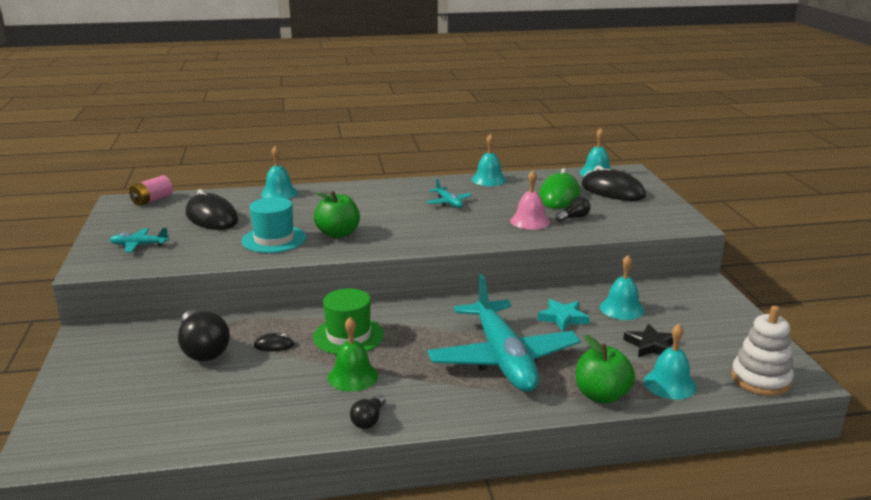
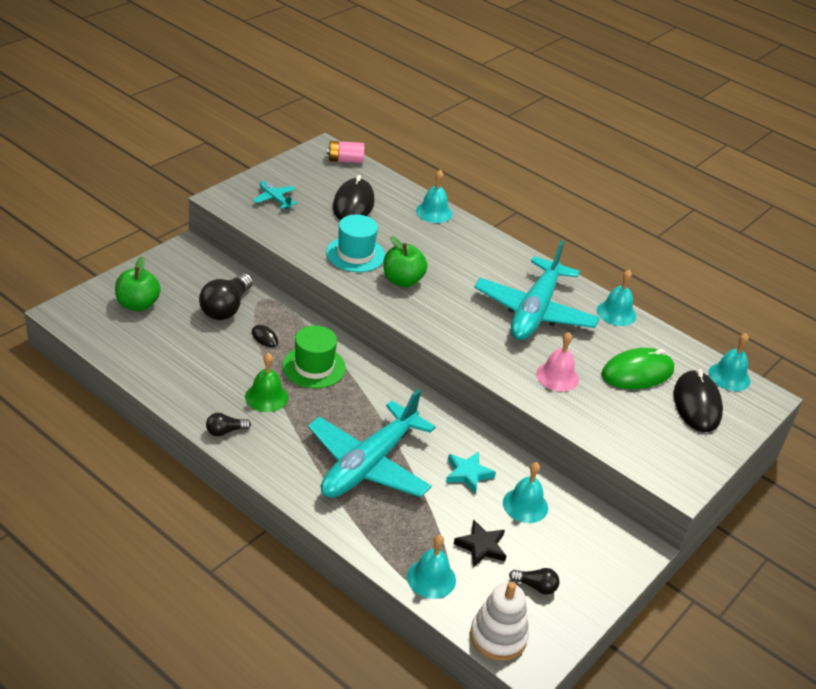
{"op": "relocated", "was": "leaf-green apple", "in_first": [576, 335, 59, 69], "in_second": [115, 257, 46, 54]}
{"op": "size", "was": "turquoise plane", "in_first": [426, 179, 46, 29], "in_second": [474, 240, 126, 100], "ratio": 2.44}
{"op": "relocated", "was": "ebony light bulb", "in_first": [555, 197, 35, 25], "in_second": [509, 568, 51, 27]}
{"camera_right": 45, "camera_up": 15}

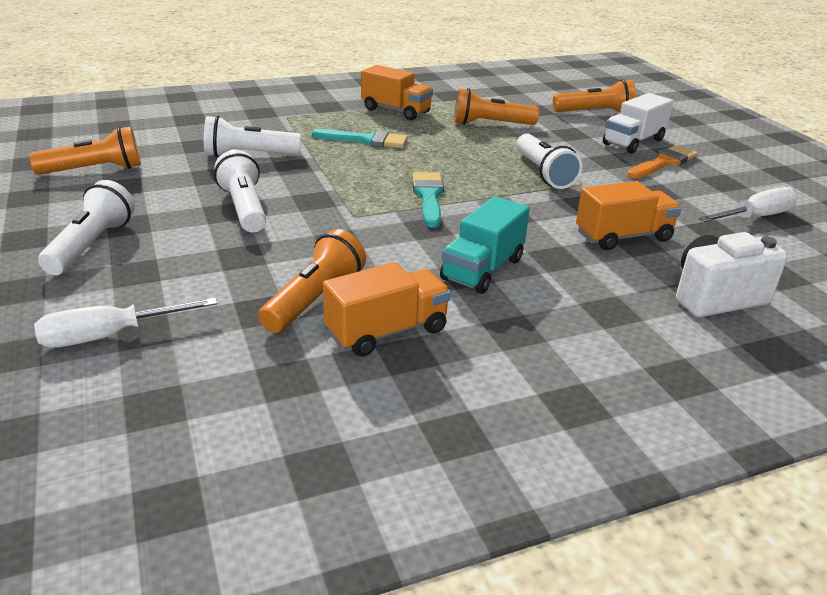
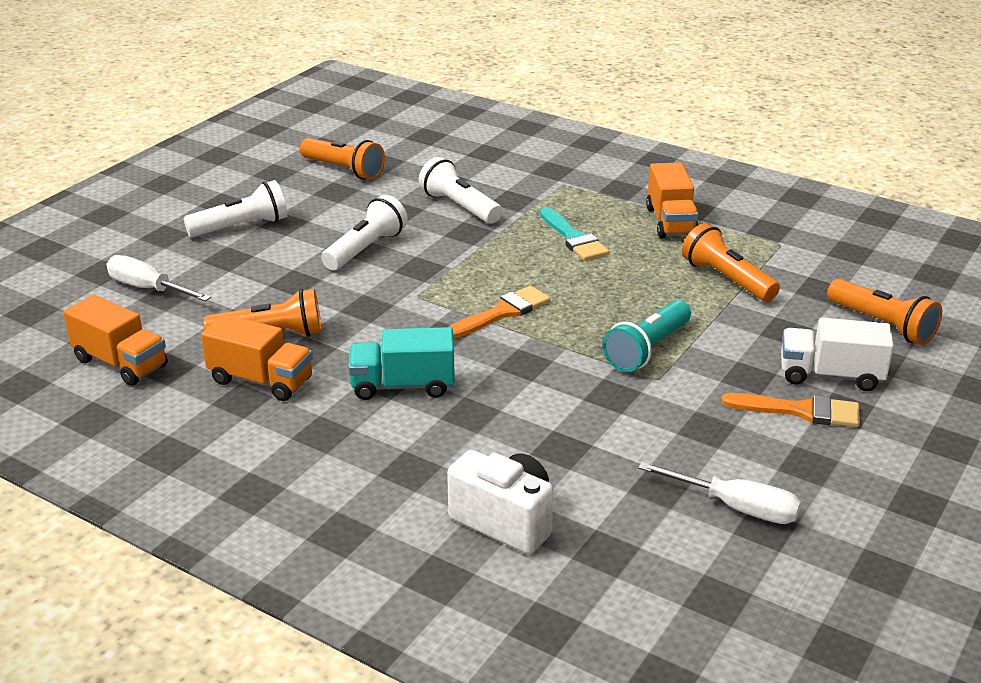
{"op": "relocated", "was": "orange-coloured truck", "in_first": [576, 181, 106, 69], "in_second": [63, 295, 105, 91]}
{"op": "colour", "was": "turquoise brush", "now": "orange-coloured brush", "in_first": [413, 172, 31, 56], "in_second": [449, 286, 101, 53]}
{"op": "colour", "was": "white torch", "now": "turquoise torch", "in_first": [516, 134, 66, 55], "in_second": [603, 300, 88, 72]}
{"camera_right": 55, "camera_up": 0}

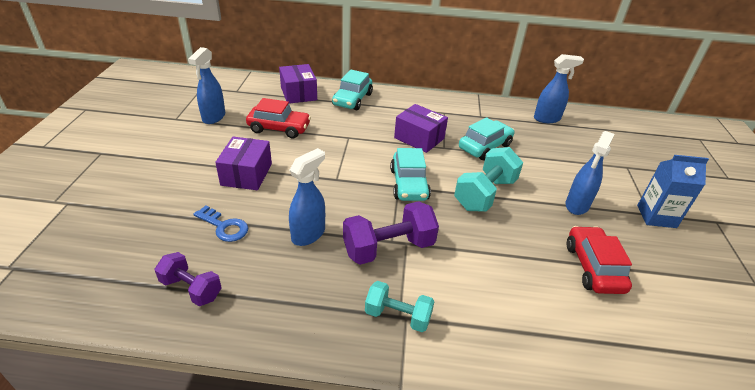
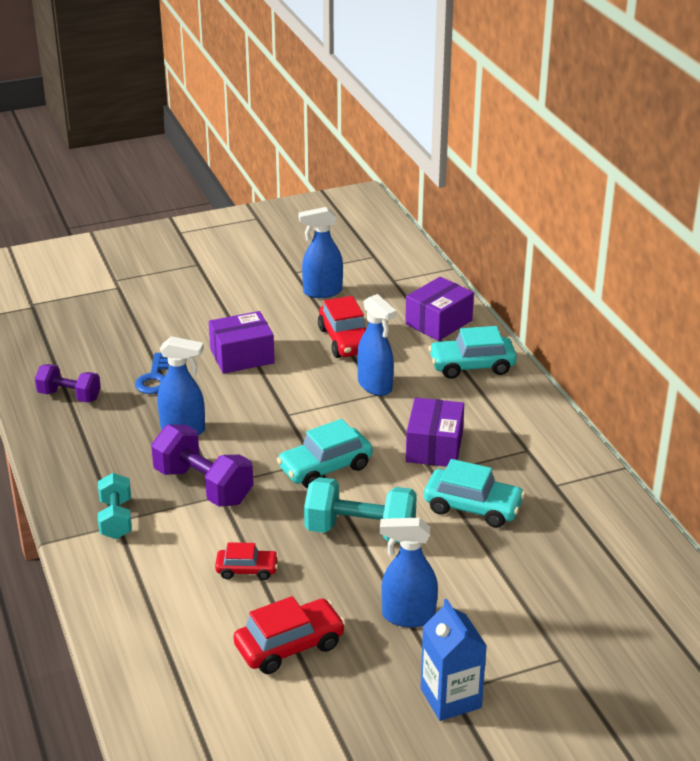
{"op": "spun", "was": "royal purple dumbbell", "in_first": [155, 252, 67, 54], "in_second": [35, 364, 66, 39], "clockwise": -75}
{"op": "appeared", "now": "crimson car", "in_second": [215, 542, 64, 38]}
{"op": "relocated", "was": "royal blue sprayer", "in_first": [534, 54, 50, 69], "in_second": [357, 294, 39, 102]}
{"camera_right": 65, "camera_up": -5}

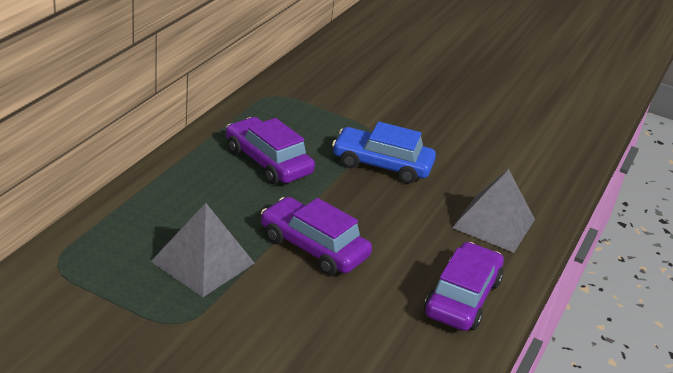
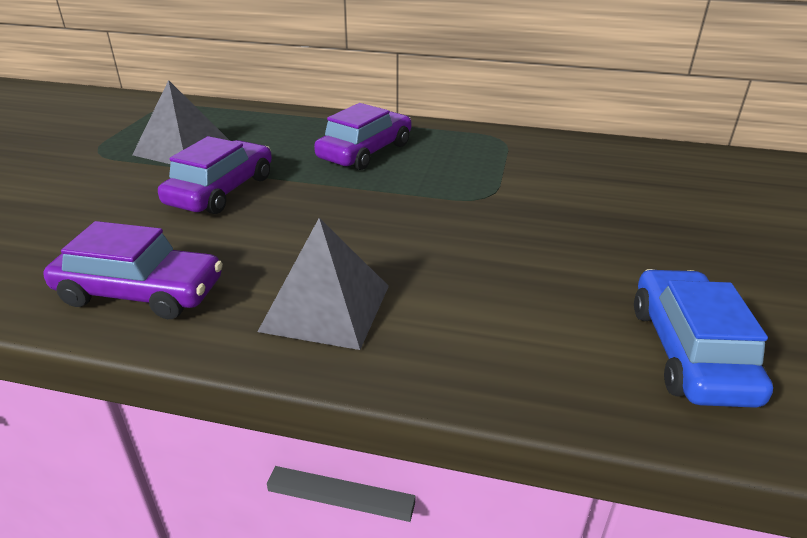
{"op": "relocated", "was": "royal blue car", "in_first": [332, 121, 104, 63], "in_second": [634, 269, 139, 139]}
{"camera_right": 80, "camera_up": 0}

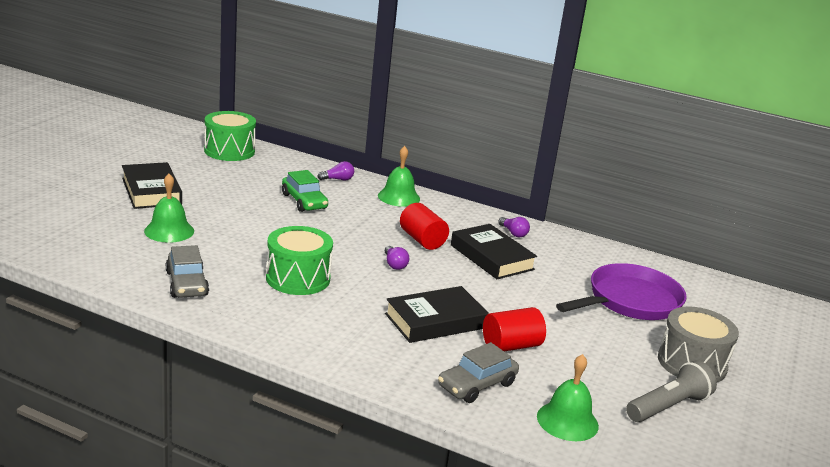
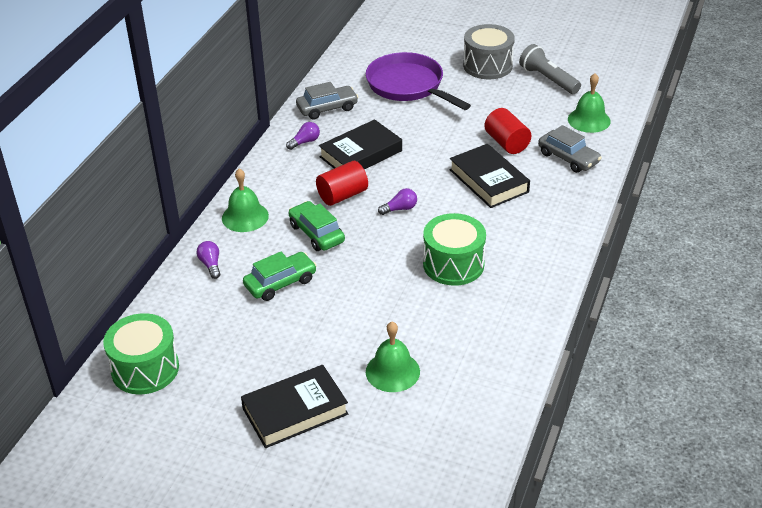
{"op": "appeared", "now": "leaf-green car", "in_second": [289, 201, 56, 50]}
{"op": "relocated", "was": "grey car", "in_first": [166, 245, 43, 53], "in_second": [296, 82, 62, 38]}
{"camera_right": -90, "camera_up": 15}

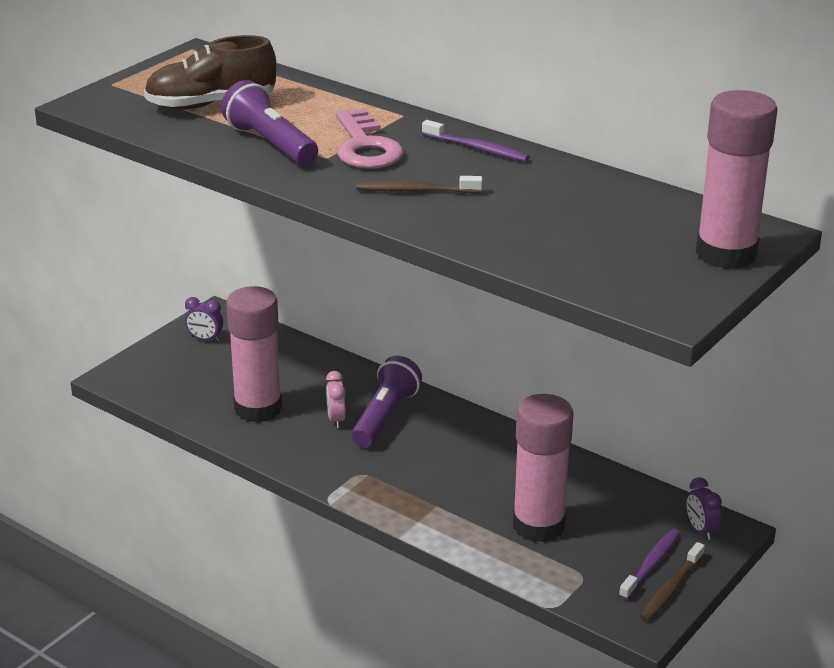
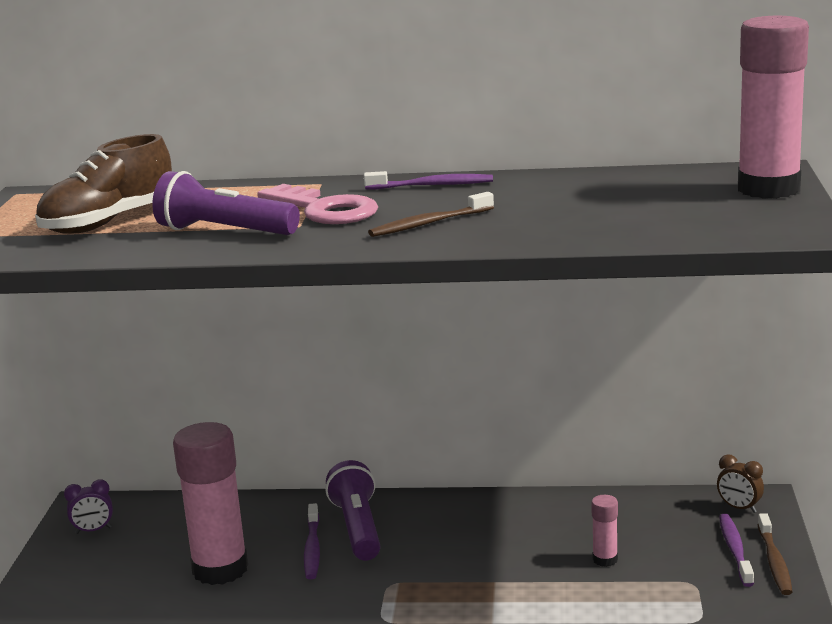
{"op": "exchanged", "was": "rosy alarm clock", "now": "royal purple toothbrush", "in_first": [326, 371, 20, 57], "in_second": [304, 503, 16, 76]}
{"op": "size", "was": "rosy stick of glue", "in_first": [513, 394, 61, 148], "in_second": [591, 495, 27, 72], "ratio": 0.44}
{"op": "colour", "was": "royal purple alarm clock", "now": "dark brown alarm clock", "in_first": [686, 477, 36, 63], "in_second": [717, 454, 47, 59]}
{"camera_right": -30, "camera_up": -10}

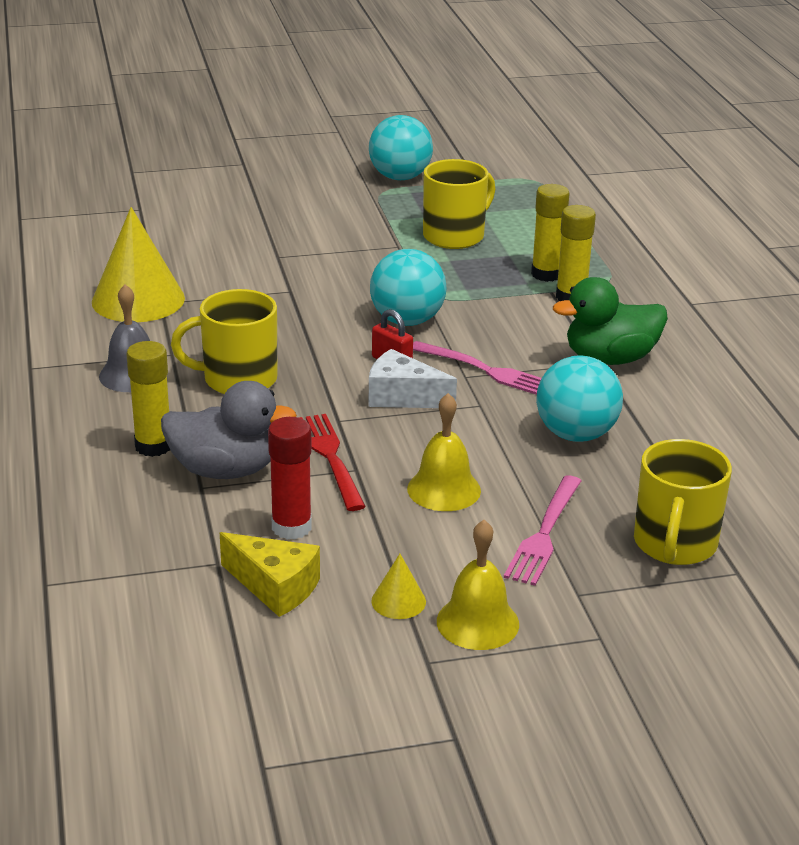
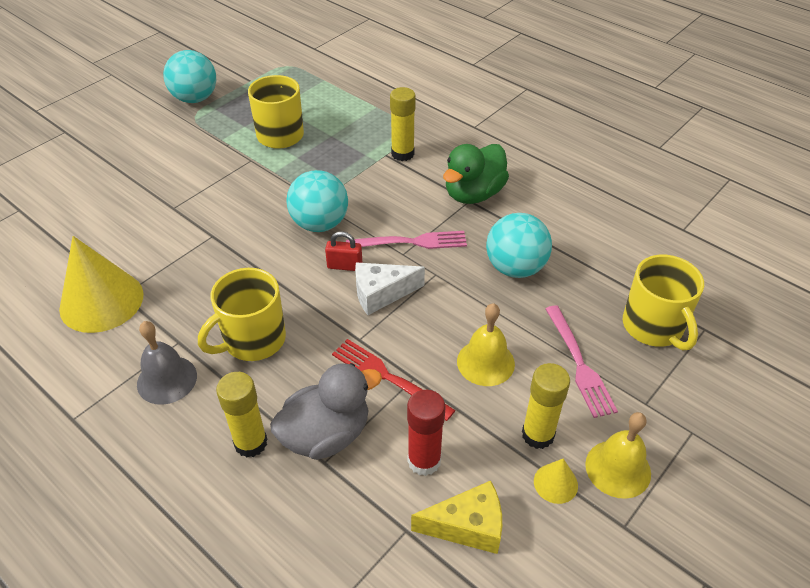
{"op": "relocated", "was": "golden stick of glue", "in_first": [531, 184, 39, 98], "in_second": [522, 363, 48, 86]}
{"camera_right": -35, "camera_up": 15}

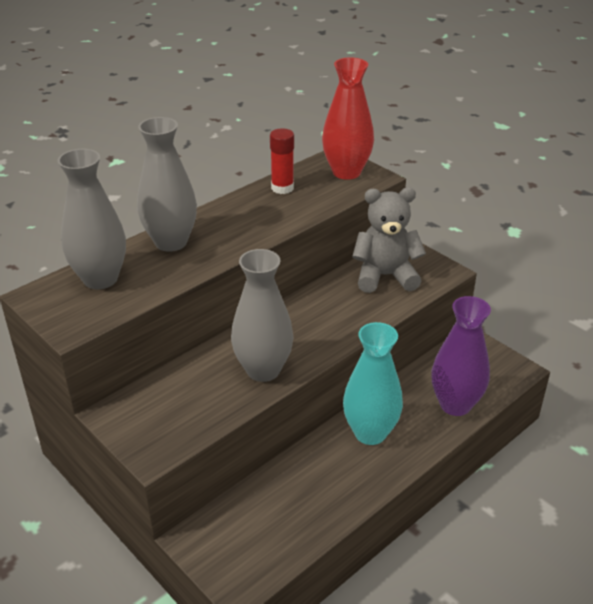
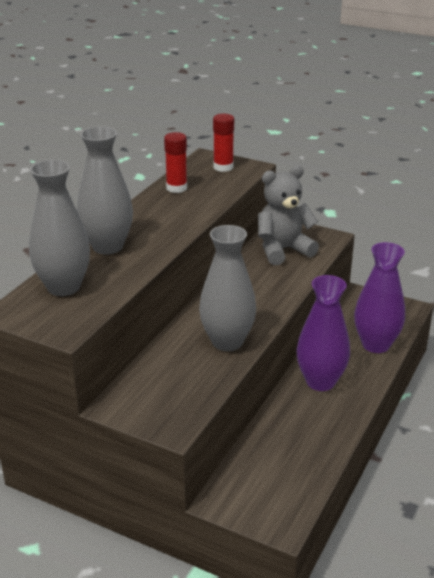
{"op": "exchanged", "was": "crimson vase", "now": "crimson stick of glue", "in_first": [322, 57, 52, 123], "in_second": [213, 114, 21, 58]}
{"op": "colour", "was": "turquoise vase", "now": "royal purple vase", "in_first": [343, 322, 60, 123], "in_second": [296, 275, 54, 116]}
{"camera_right": -20, "camera_up": -5}

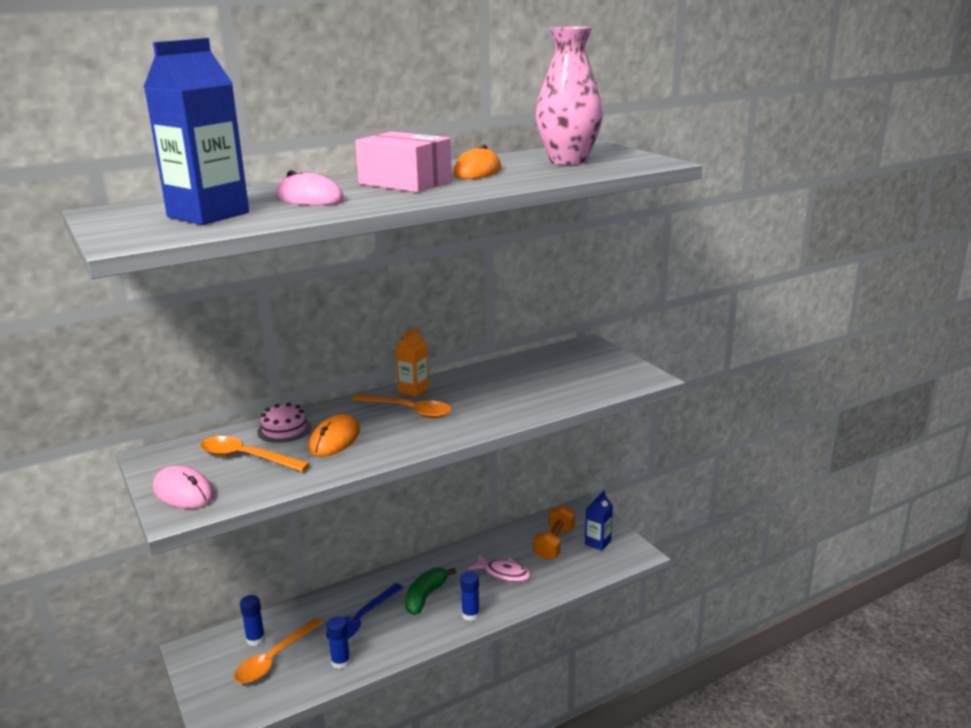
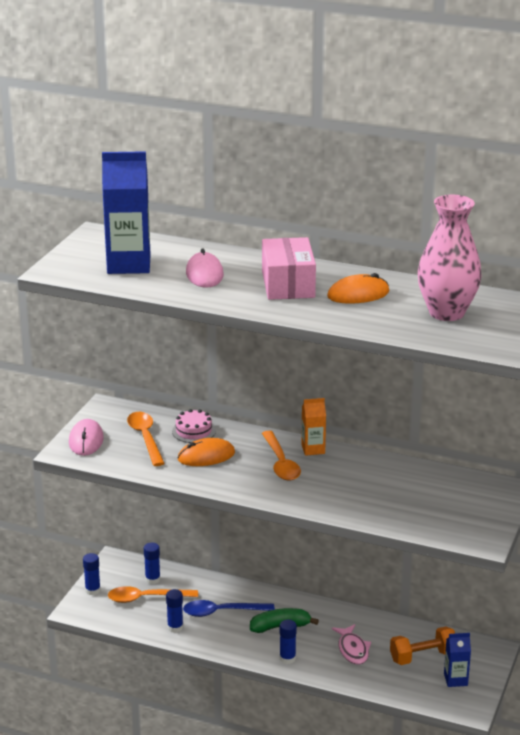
{"op": "appeared", "now": "royal blue stick of glue", "in_second": [83, 553, 18, 42]}
{"camera_right": 50, "camera_up": 5}

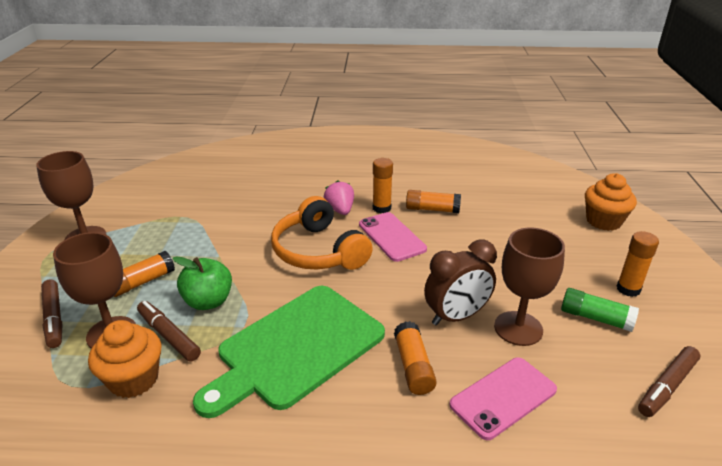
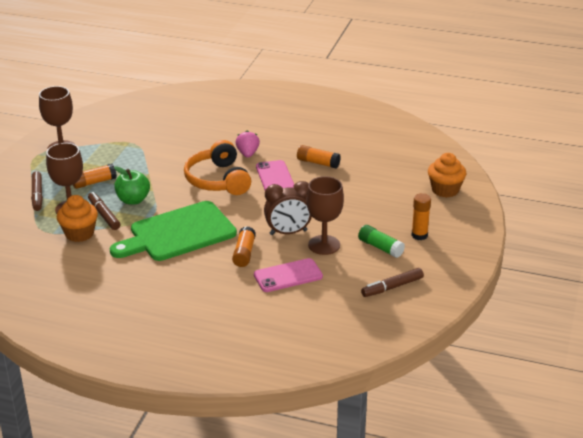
{"op": "missing", "was": "orange-coloured stick of glue", "in_first": [373, 158, 20, 55]}
{"camera_right": 15, "camera_up": 0}

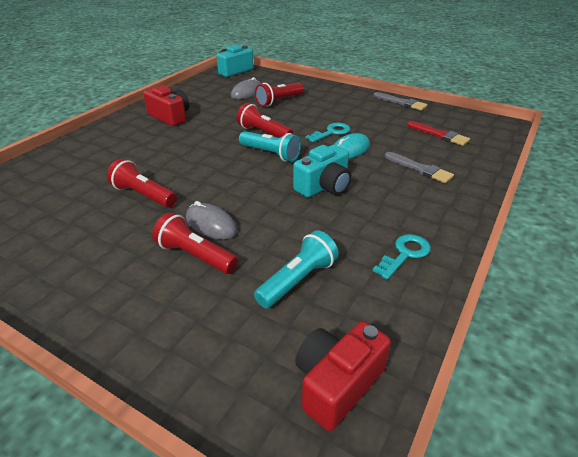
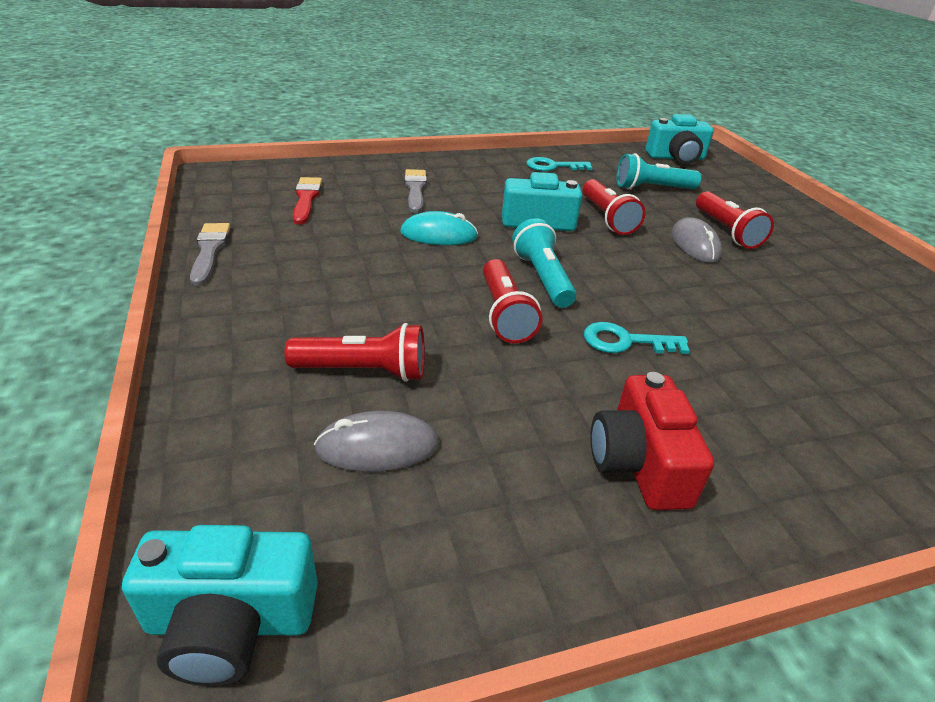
{"op": "relocated", "was": "crimson torch", "in_first": [107, 159, 70, 49], "in_second": [583, 179, 63, 56]}
{"op": "relocated", "was": "turquoise door key", "in_first": [305, 123, 45, 19], "in_second": [584, 322, 106, 32]}
{"op": "colour", "was": "crimson photo camera", "now": "turquoise photo camera", "in_first": [295, 321, 96, 110], "in_second": [646, 114, 68, 51]}
{"camera_right": -140, "camera_up": 0}

